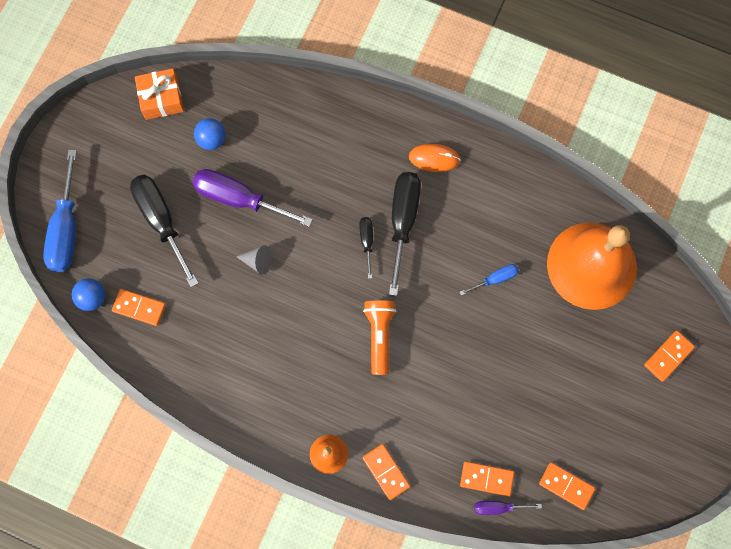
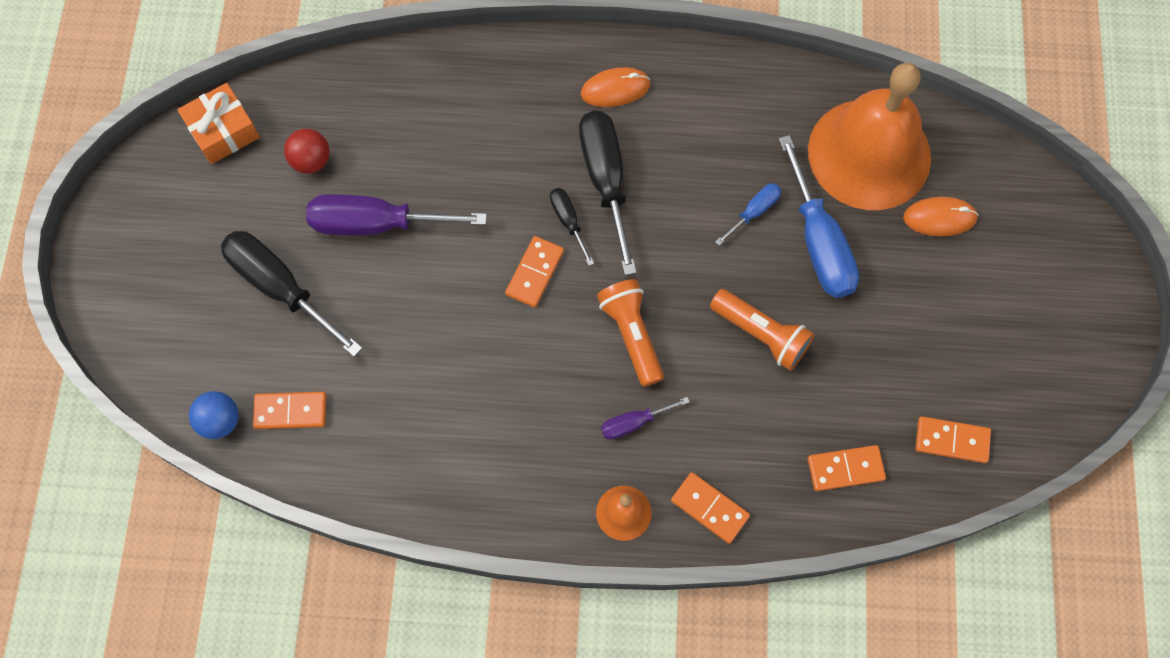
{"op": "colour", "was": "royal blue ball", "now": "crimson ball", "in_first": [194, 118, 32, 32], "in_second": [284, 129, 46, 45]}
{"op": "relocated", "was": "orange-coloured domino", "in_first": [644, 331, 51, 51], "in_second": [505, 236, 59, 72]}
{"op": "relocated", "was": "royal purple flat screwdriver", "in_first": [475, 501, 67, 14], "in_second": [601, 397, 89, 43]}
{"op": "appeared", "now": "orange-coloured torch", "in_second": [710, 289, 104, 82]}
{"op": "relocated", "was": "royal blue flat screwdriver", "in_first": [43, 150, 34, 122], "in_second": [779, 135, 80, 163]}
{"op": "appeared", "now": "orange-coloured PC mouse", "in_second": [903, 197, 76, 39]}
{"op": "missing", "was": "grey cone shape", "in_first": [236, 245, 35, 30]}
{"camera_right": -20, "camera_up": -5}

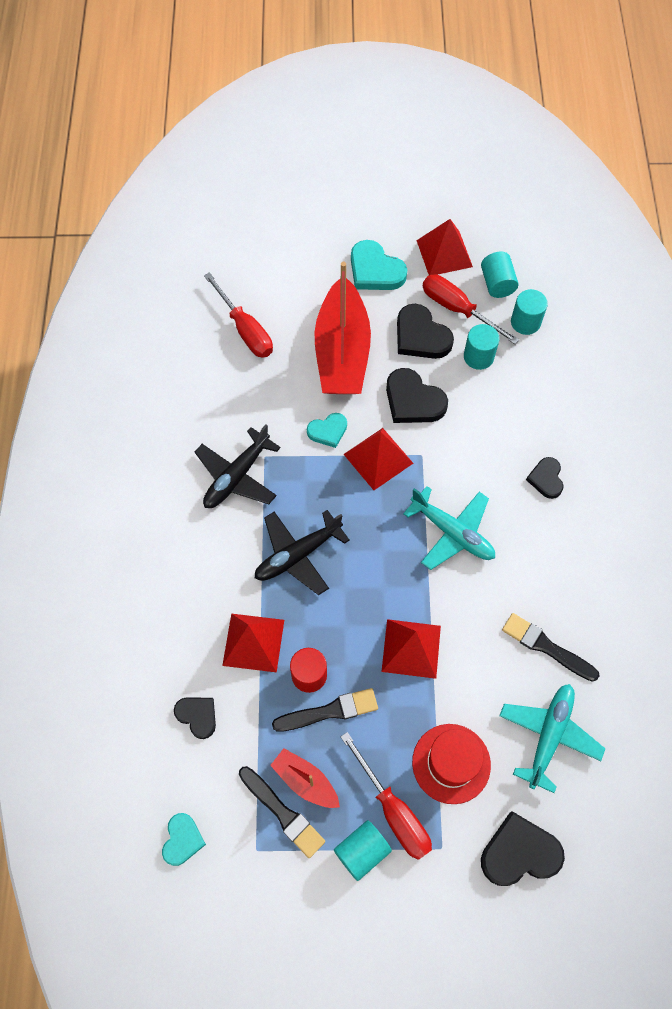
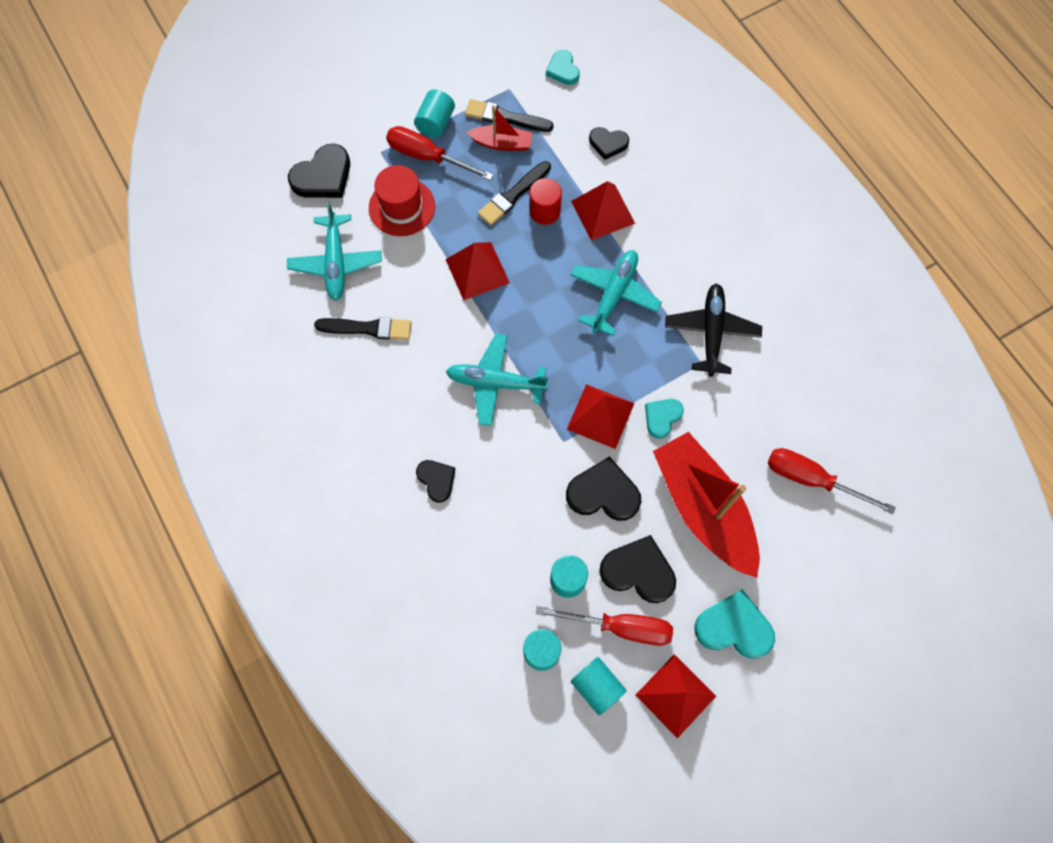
{"op": "colour", "was": "ebony plane", "now": "turquoise plane", "in_first": [255, 510, 95, 85], "in_second": [570, 250, 92, 86]}
{"camera_right": 150, "camera_up": 5}

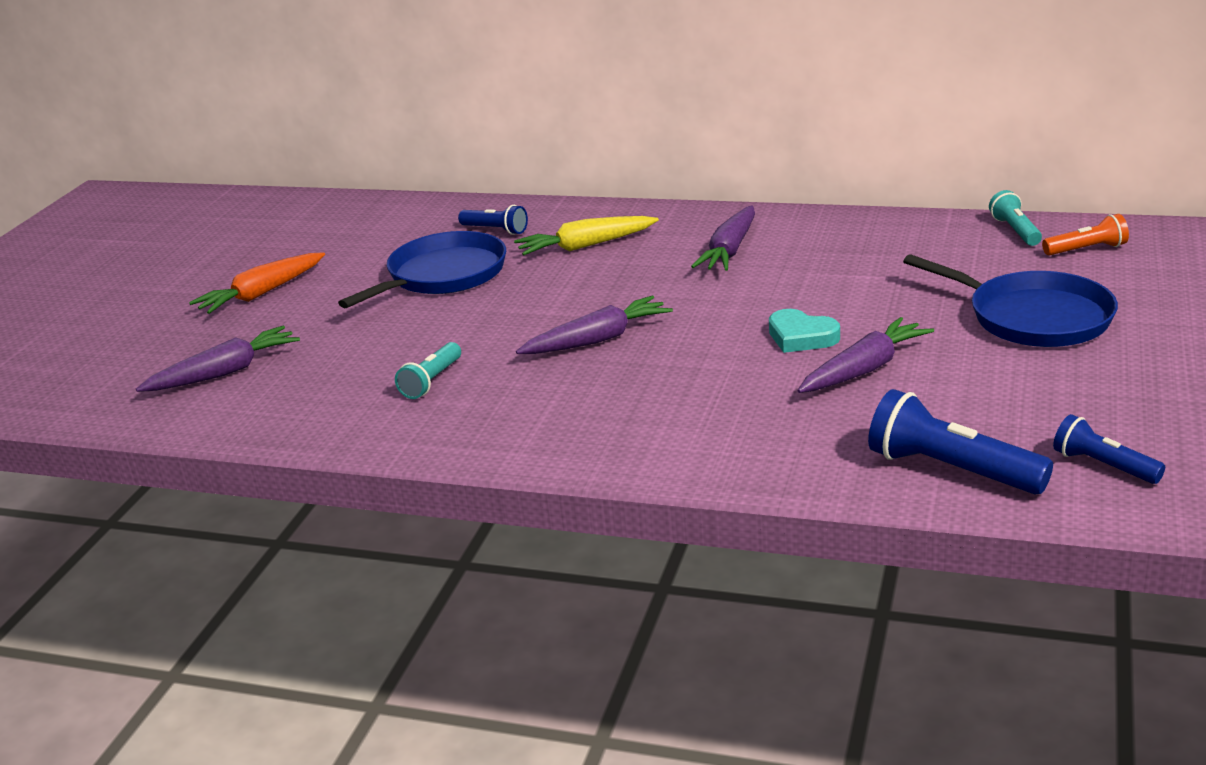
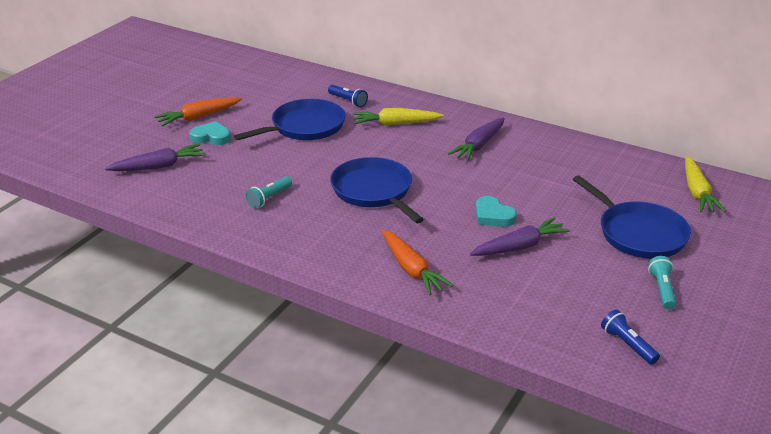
{"op": "appeared", "now": "turquoise heart", "in_second": [189, 121, 42, 24]}
{"op": "exchanged", "was": "royal purple carrot", "now": "royal blue skillet", "in_first": [516, 296, 157, 58], "in_second": [330, 157, 94, 66]}
{"op": "appeared", "now": "orange-coloured carrot", "in_second": [382, 230, 71, 65]}
{"op": "relocated", "was": "turquoise torch", "in_first": [989, 190, 53, 56], "in_second": [648, 256, 28, 54]}
{"op": "exchanged", "was": "orange-coloured torch", "now": "golden carrot", "in_first": [1042, 214, 87, 42], "in_second": [685, 156, 41, 56]}
{"op": "missing", "was": "royal blue torch", "in_first": [868, 389, 185, 105]}
{"camera_right": 10, "camera_up": 5}

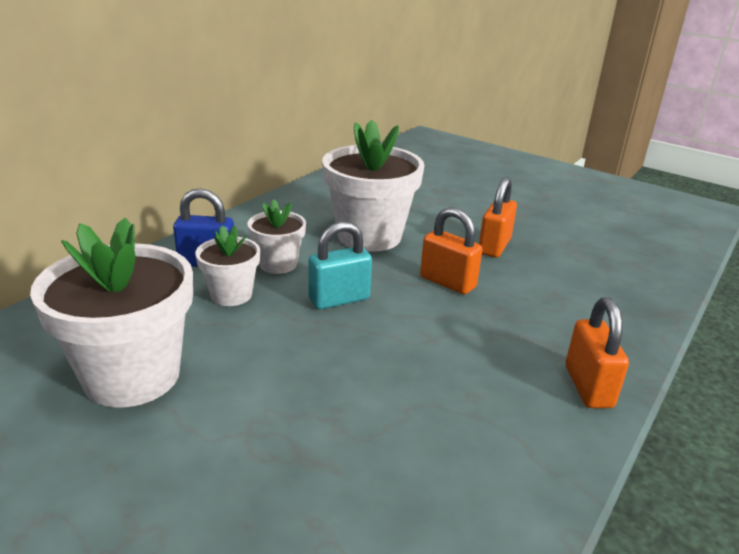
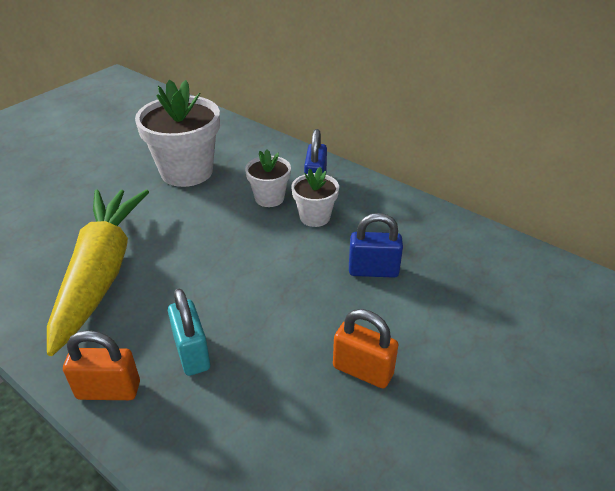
{"op": "appeared", "now": "golden carrot", "in_second": [47, 189, 102, 167]}
{"op": "relocated", "was": "turquoise lock", "in_first": [308, 221, 64, 88], "in_second": [168, 288, 42, 88]}
{"op": "exchanged", "was": "white flower pot", "now": "royal blue lock", "in_first": [322, 119, 103, 133], "in_second": [349, 213, 54, 65]}
{"op": "missing", "was": "orange-coloured lock", "in_first": [420, 207, 62, 87]}
{"camera_right": 95, "camera_up": 10}

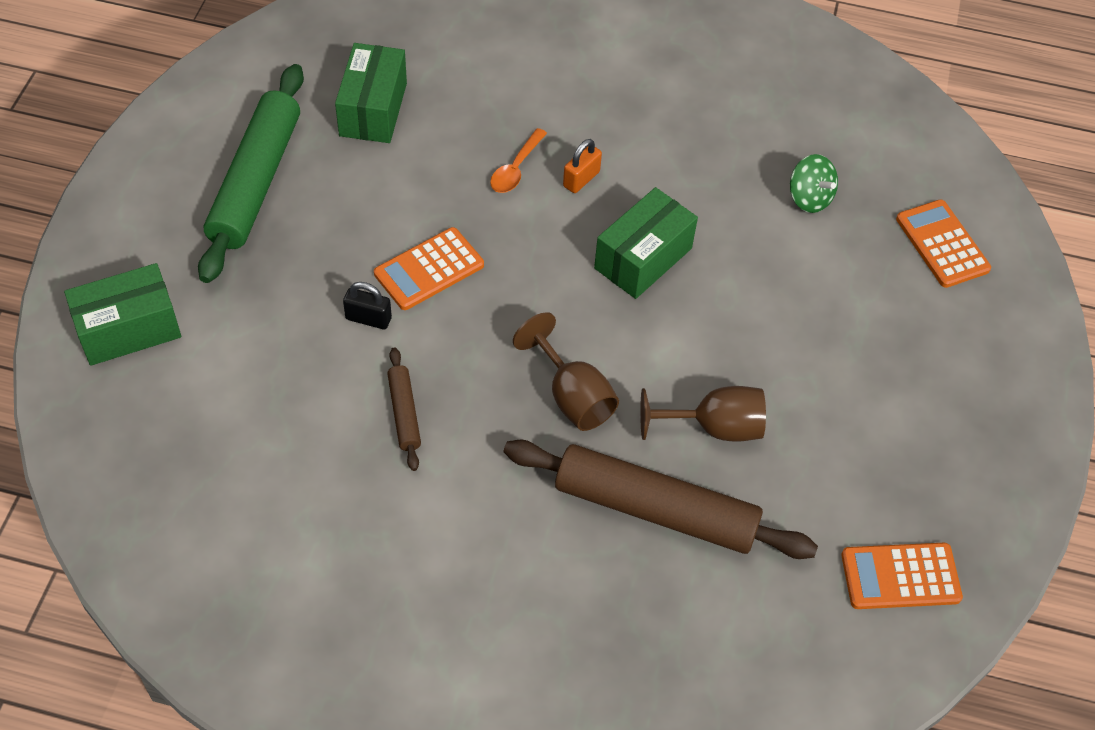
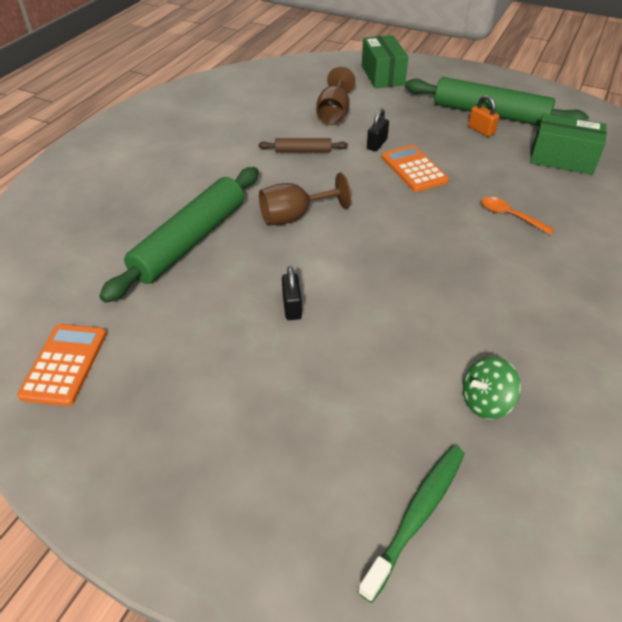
{"op": "colour", "was": "dark brown pastry roller", "now": "leaf-green pastry roller", "in_first": [504, 440, 314, 119], "in_second": [99, 167, 160, 136]}
{"op": "appeared", "now": "ebony lock", "in_second": [282, 266, 20, 54]}
{"op": "relocated", "was": "dark brown chalice", "in_first": [640, 386, 126, 56], "in_second": [316, 66, 39, 59]}
{"op": "exchanged", "was": "orange-coloured pocket calculator", "now": "leaf-green toothbrush", "in_first": [896, 199, 95, 89], "in_second": [358, 446, 107, 157]}
{"op": "relocated", "was": "orange-coloured lock", "in_first": [563, 139, 39, 54], "in_second": [468, 95, 31, 42]}
{"op": "missing", "was": "leaf-green parcel", "in_first": [594, 187, 104, 112]}
{"camera_right": 105, "camera_up": -10}

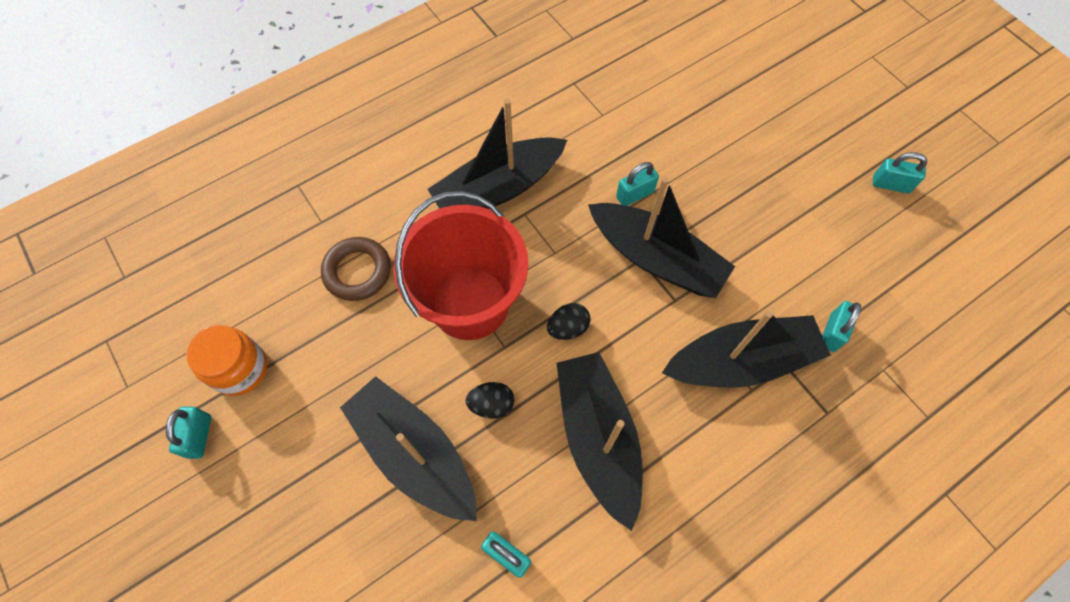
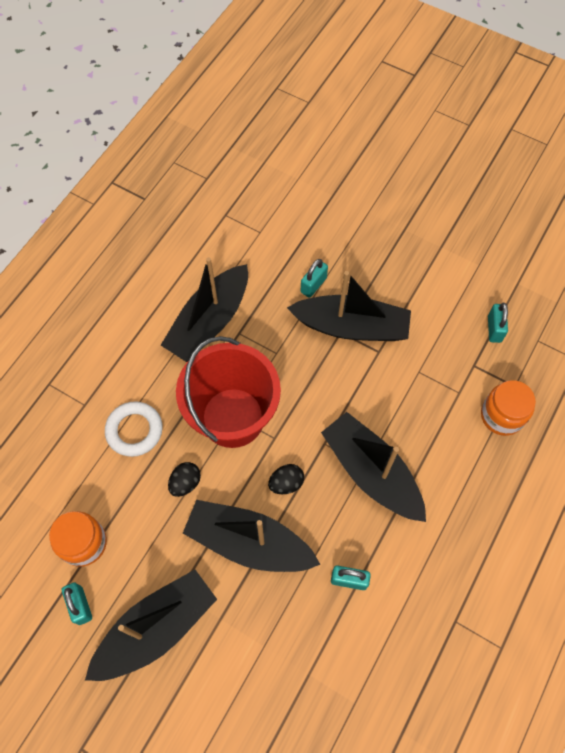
{"op": "relocated", "was": "ebony toy boat", "in_first": [662, 311, 169, 77], "in_second": [85, 570, 132, 111]}
{"op": "colour", "was": "dark brown ring", "now": "white ring", "in_first": [321, 237, 70, 64], "in_second": [105, 401, 58, 56]}
{"op": "relocated", "was": "ebony toy egg", "in_first": [547, 303, 44, 37], "in_second": [168, 462, 33, 35]}
{"op": "appeared", "now": "orange-coloured jar", "in_second": [481, 380, 55, 56]}
{"op": "missing", "was": "turquoise lock", "in_first": [873, 152, 54, 41]}
{"camera_right": -25, "camera_up": 0}

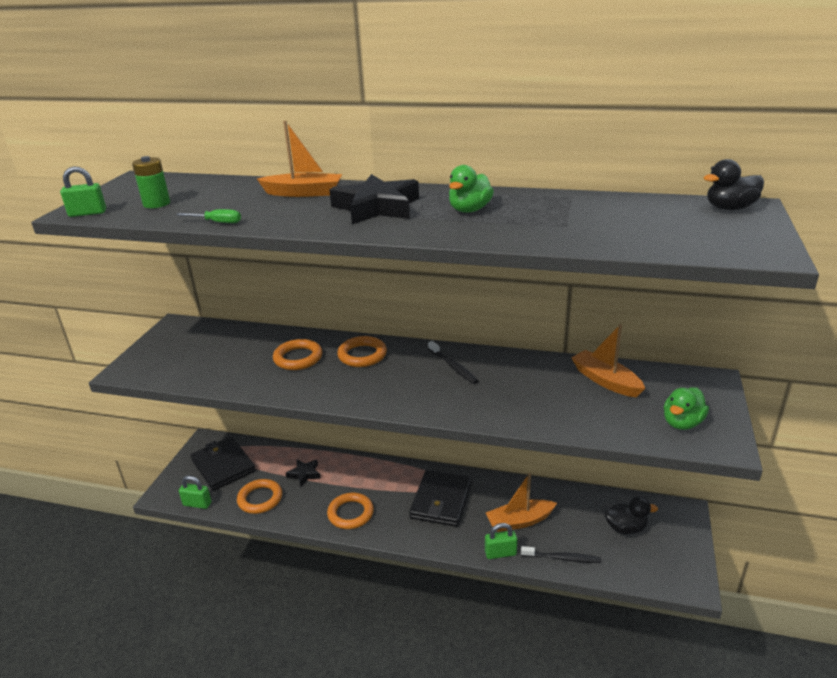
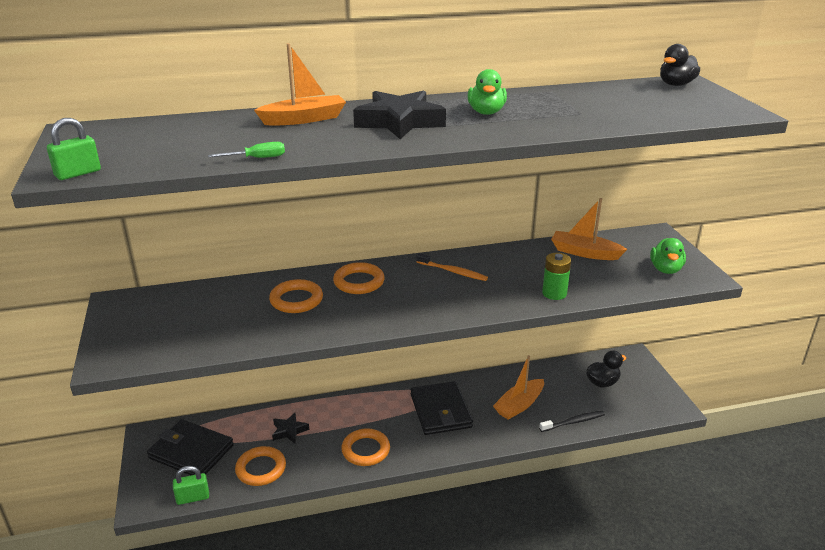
{"op": "colour", "was": "ebony toothbrush", "now": "orange-coloured toothbrush", "in_first": [428, 341, 50, 43], "in_second": [416, 253, 72, 28]}
{"op": "relocated", "was": "leaf-green AA battery", "in_first": [132, 156, 38, 52], "in_second": [542, 253, 29, 47]}
{"op": "missing", "was": "leaf-green lock", "in_first": [485, 523, 32, 36]}
{"camera_right": -30, "camera_up": 0}

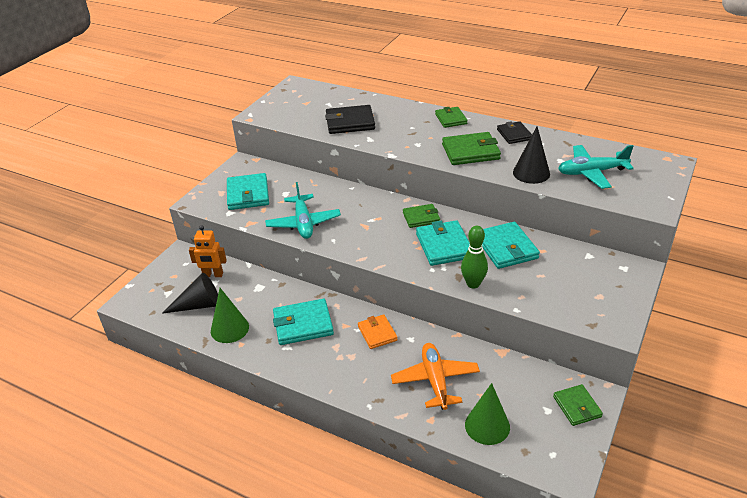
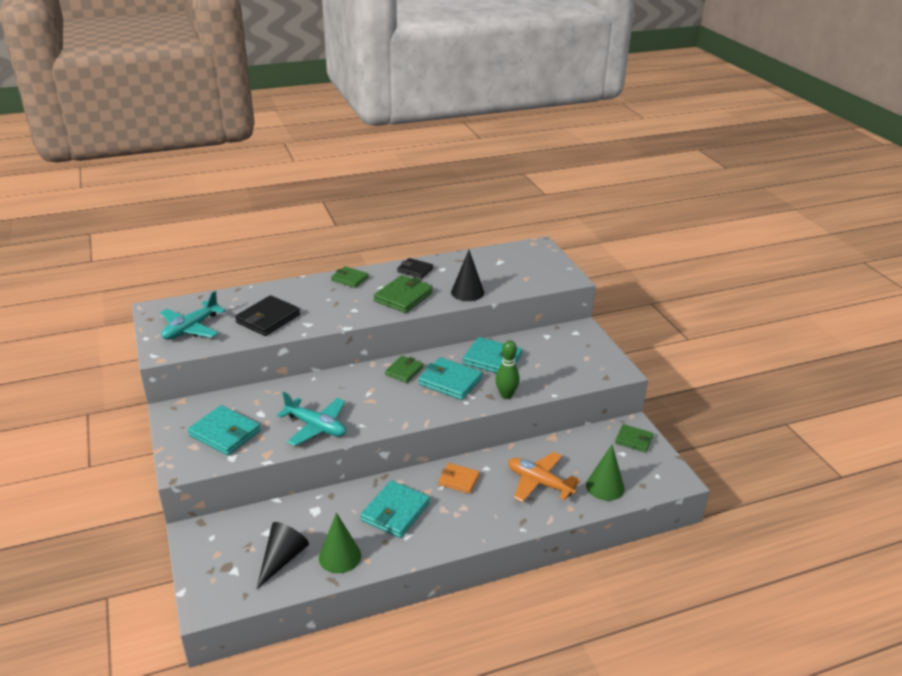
{"op": "relocated", "was": "turquoise plane", "in_first": [558, 145, 76, 44], "in_second": [160, 291, 66, 49]}
{"op": "missing", "was": "orange-coloured robot figure", "in_first": [189, 225, 38, 52]}
{"camera_right": -50, "camera_up": -5}

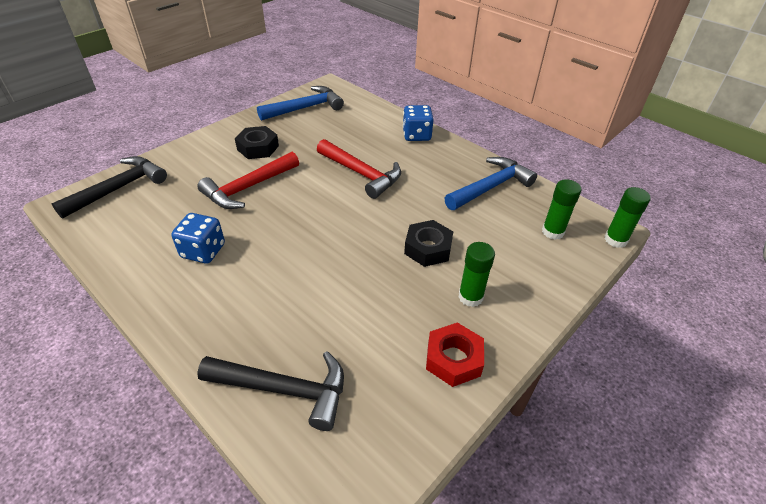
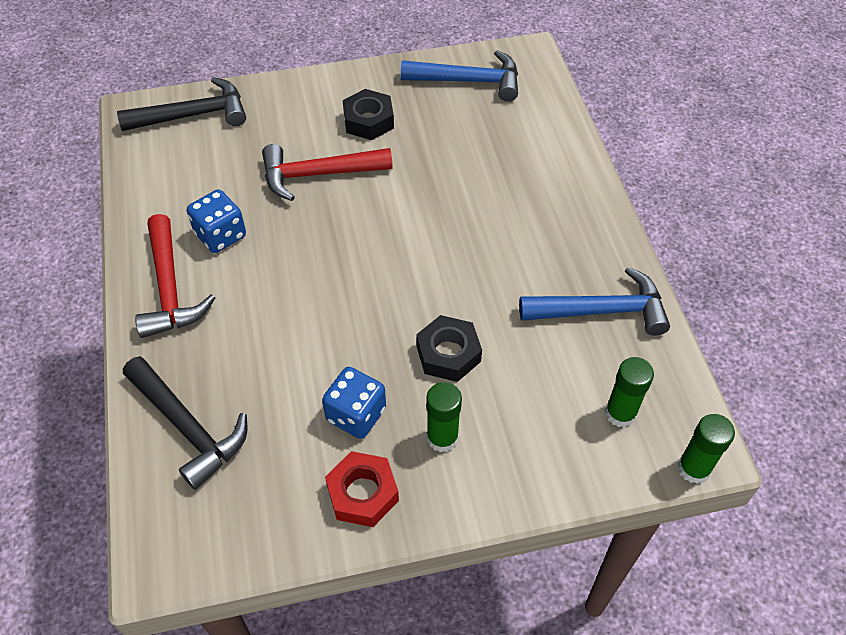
{"op": "relocated", "was": "crimson claw hammer", "in_first": [317, 139, 84, 60], "in_second": [135, 214, 80, 124]}
{"op": "relocated", "was": "royal blue game die", "in_first": [403, 105, 31, 36], "in_second": [322, 367, 64, 72]}
{"camera_right": 35, "camera_up": 10}

